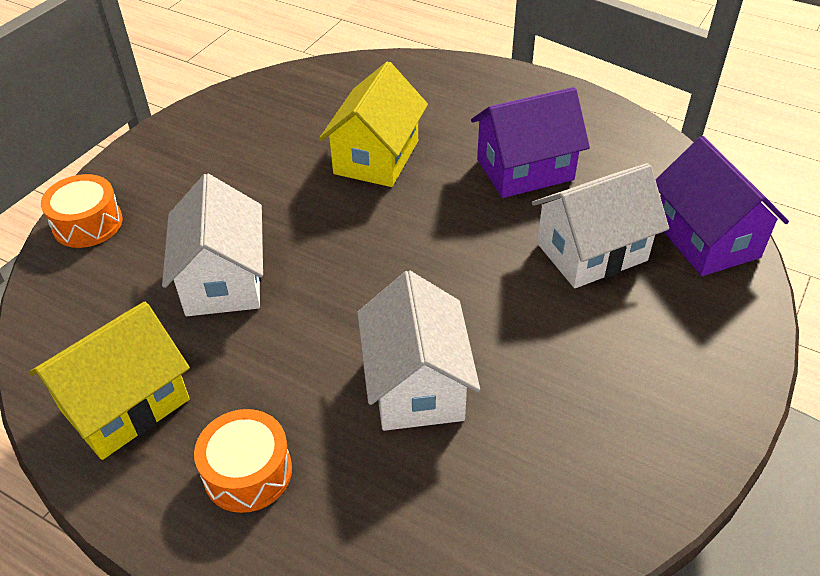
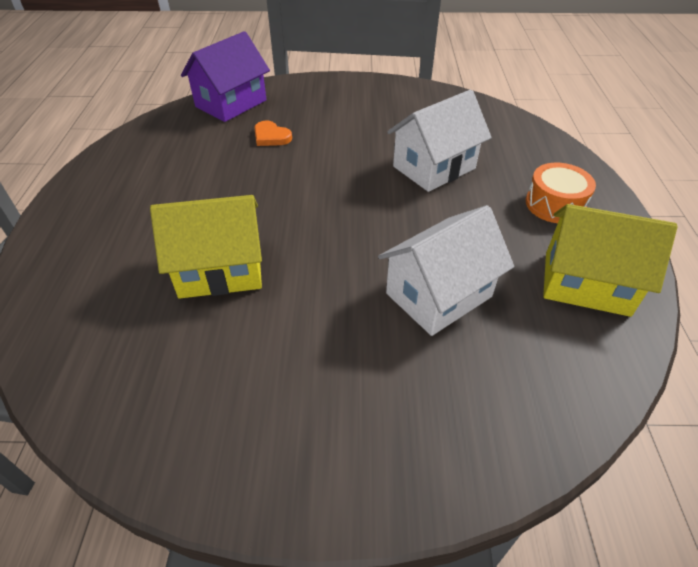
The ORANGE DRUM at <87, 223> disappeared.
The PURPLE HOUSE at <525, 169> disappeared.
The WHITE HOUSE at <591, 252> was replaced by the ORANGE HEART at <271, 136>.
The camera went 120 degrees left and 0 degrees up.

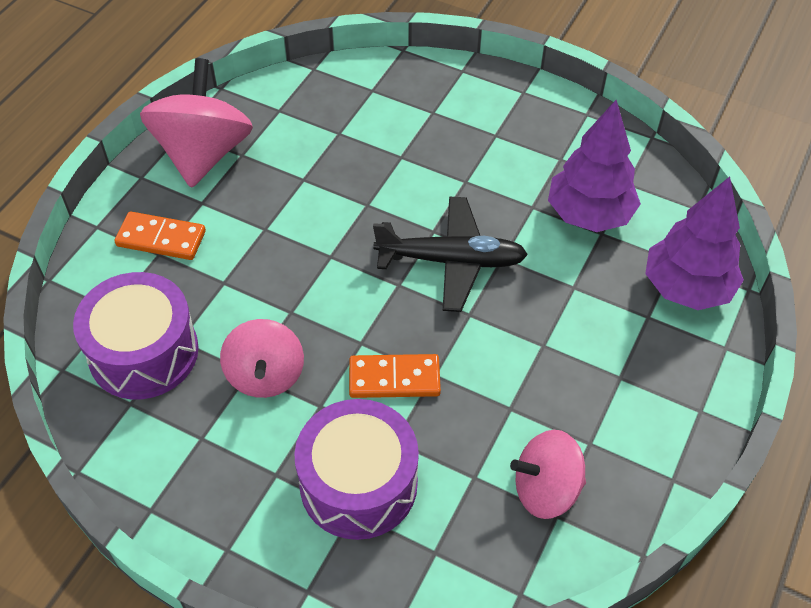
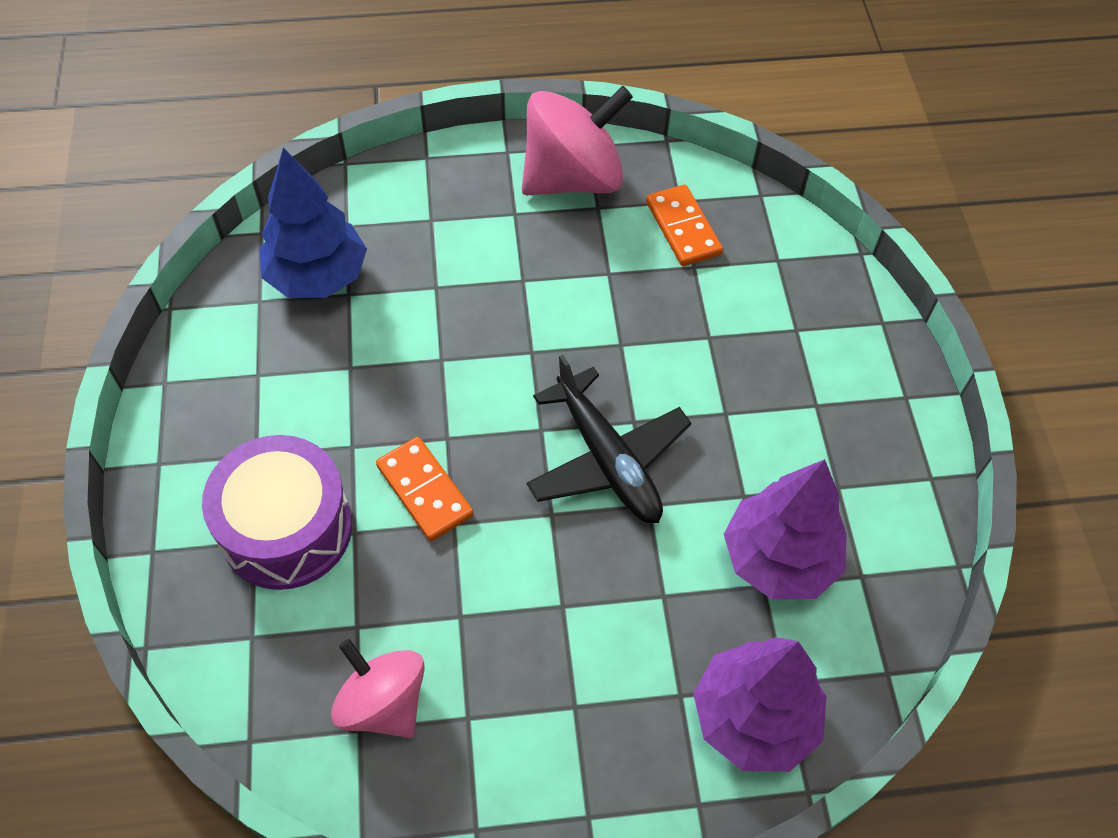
The PURPLE DRUM at <144, 352> was replaced by the BLUE TREE at <317, 277>.
The ORANGE DOMINO moved from <161, 238> to <683, 228>.
The PINK SPINNING TOP at <265, 375> disappeared.
The camera went 55 degrees right and 5 degrees up.

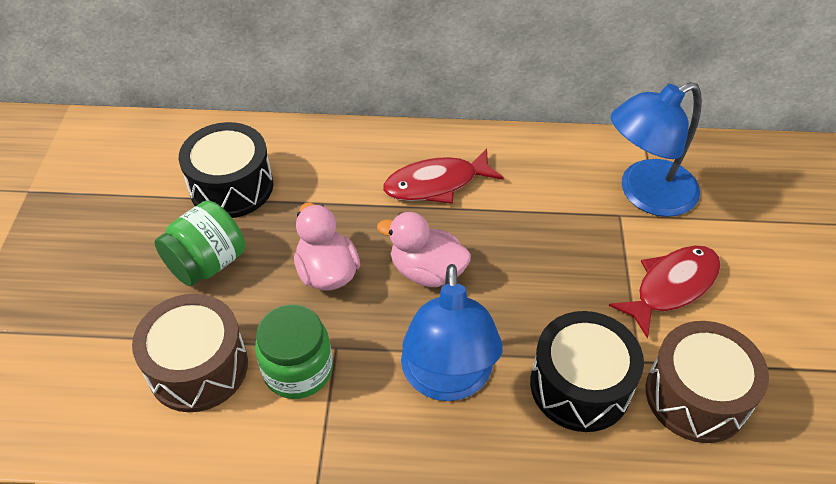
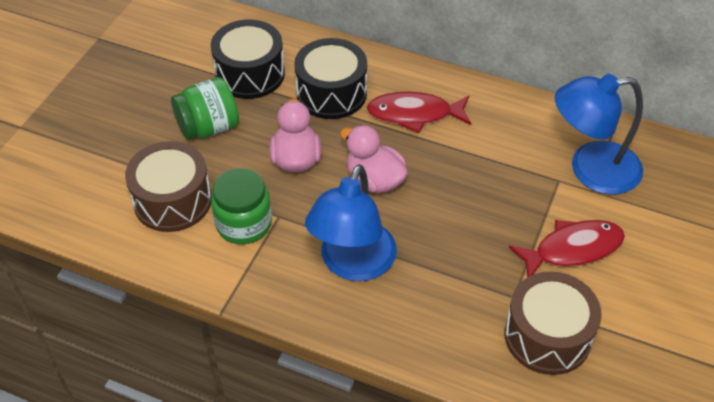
The BLACK DRUM moved from <580, 385> to <331, 93>.
The camera went 20 degrees right and 0 degrees up.

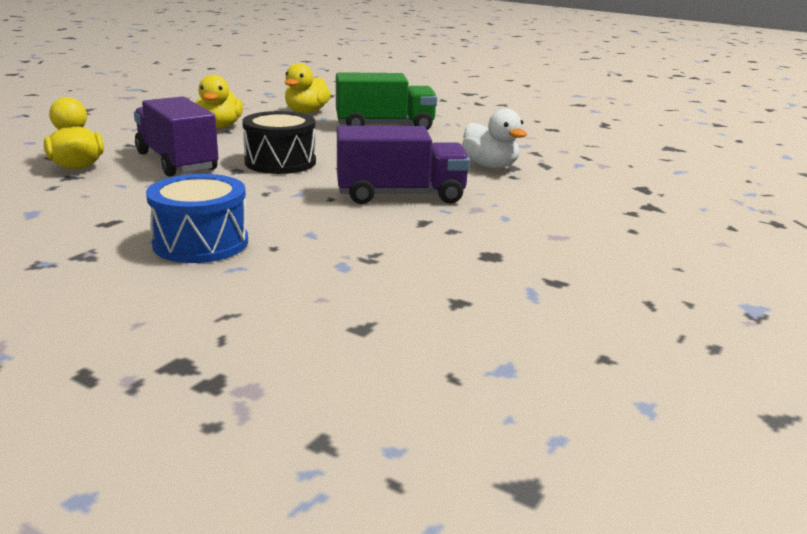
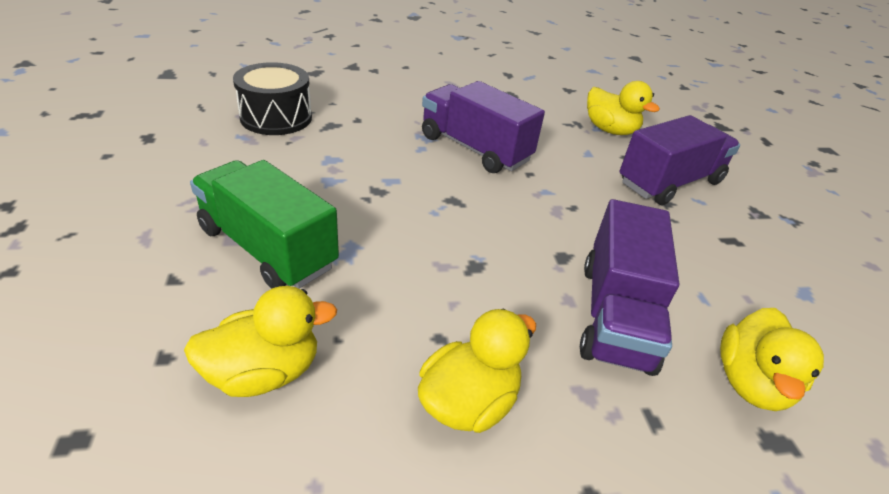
The BLUE DRUM at <201, 243> was replaced by the PURPLE TRUCK at <669, 183>.
The BLACK DRUM moved from <280, 162> to <276, 117>.
The WHITE DUCK at <490, 166> disappeared.
The YELLOW DUCK at <610, 130> appeared.
The camera went 135 degrees left and 15 degrees up.

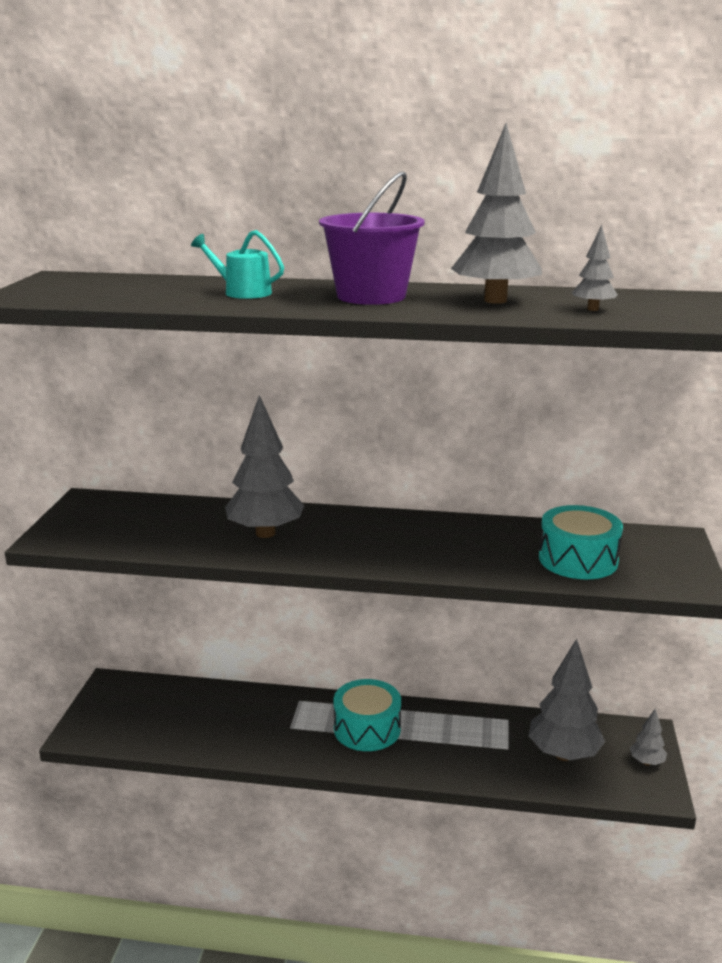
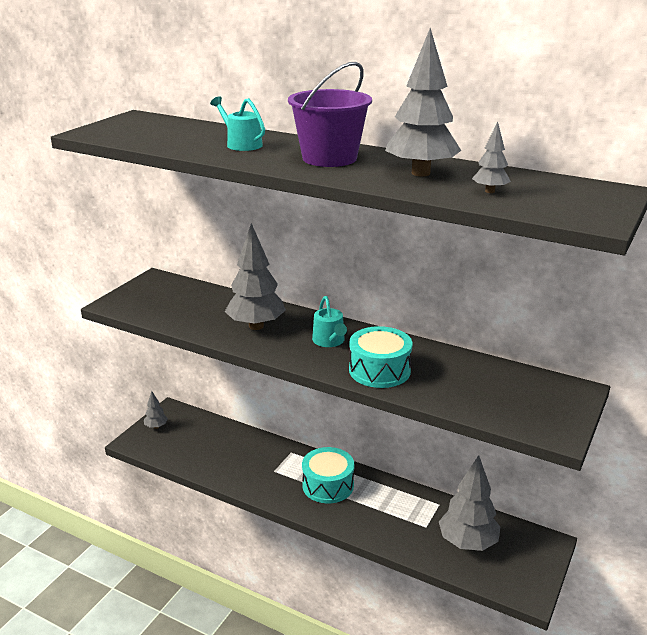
The TURQUOISE DRUM moved from <578, 559> to <379, 370>.
The GREY TREE moved from <646, 762> to <156, 427>.
The TURQUOISE WATERING CAN at <329, 341> appeared.
The camera went 20 degrees right and 5 degrees up.

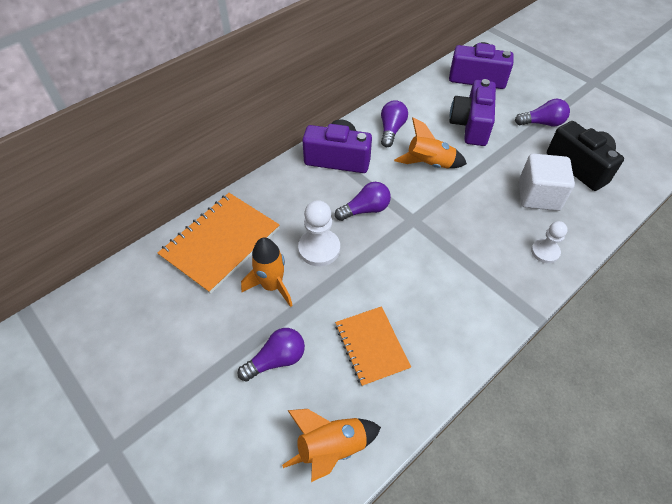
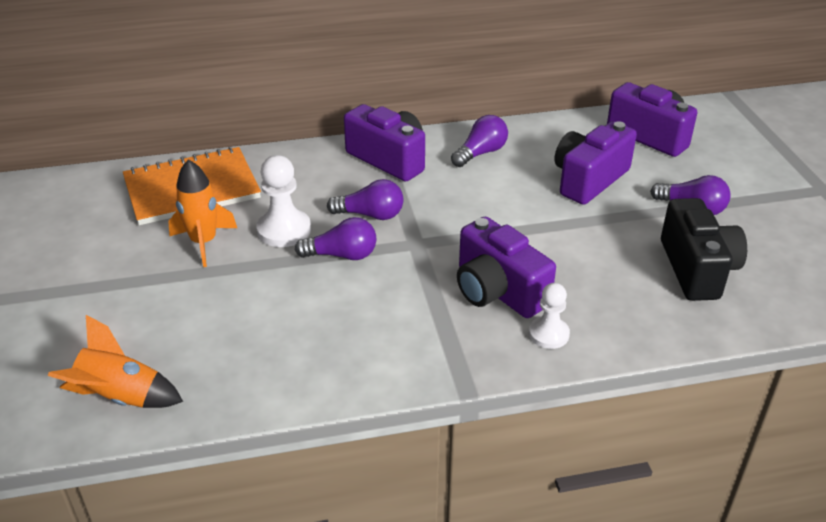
The PURPLE LIGHT BULB moved from <276, 360> to <342, 255>.
The ORANGE NOTEBOOK at <371, 346> disappeared.
The ORANGE ROCKET at <429, 164> disappeared.
The WHITE CUBE at <538, 196> disappeared.
The PURPLE CAMERA at <497, 291> appeared.
The camera went 30 degrees right and 15 degrees down.

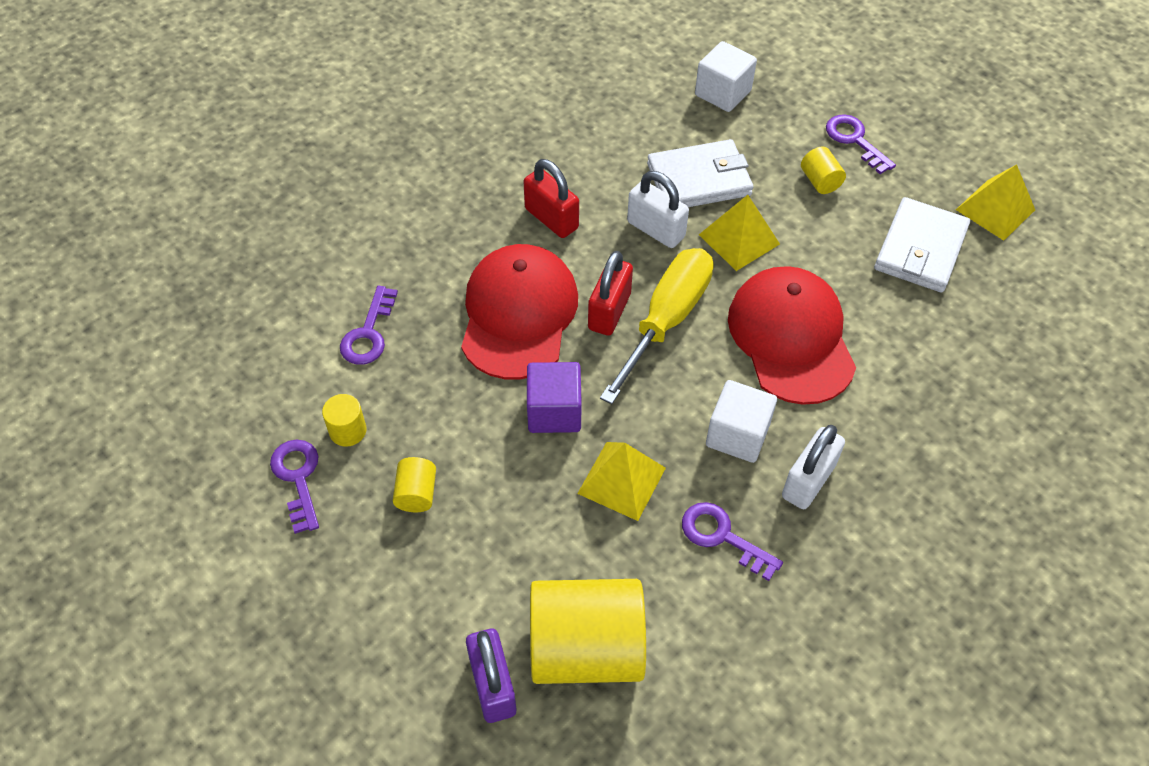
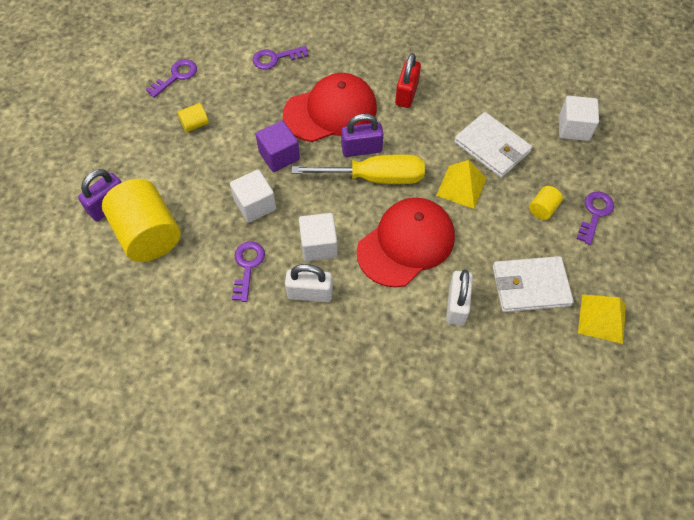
The YELLOW CYLINDER at <348, 431> disappeared.
The YELLOW PYRAMID at <622, 480> was replaced by the WHITE CUBE at <255, 205>.
The RED PADLOCK at <609, 311> became the PURPLE PADLOCK at <361, 149>.
The WHITE PADLOCK moved from <656, 229> to <456, 305>.
The camera went 60 degrees right and 5 degrees up.

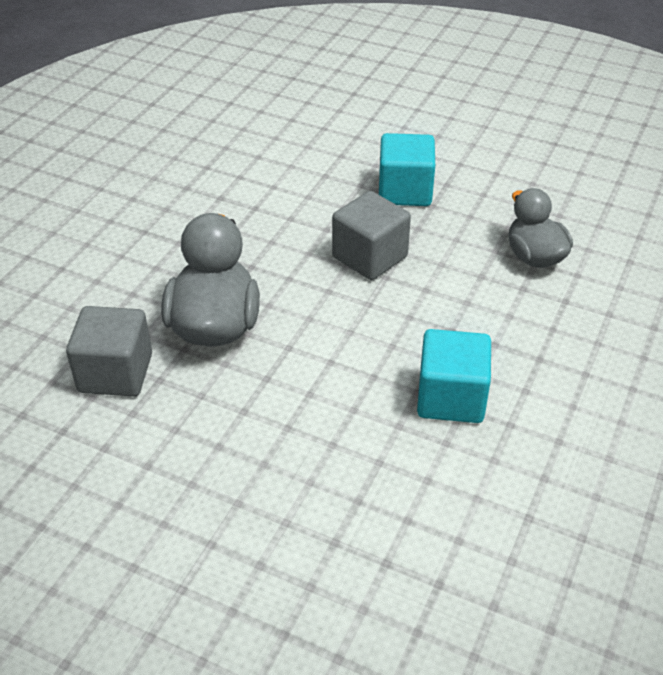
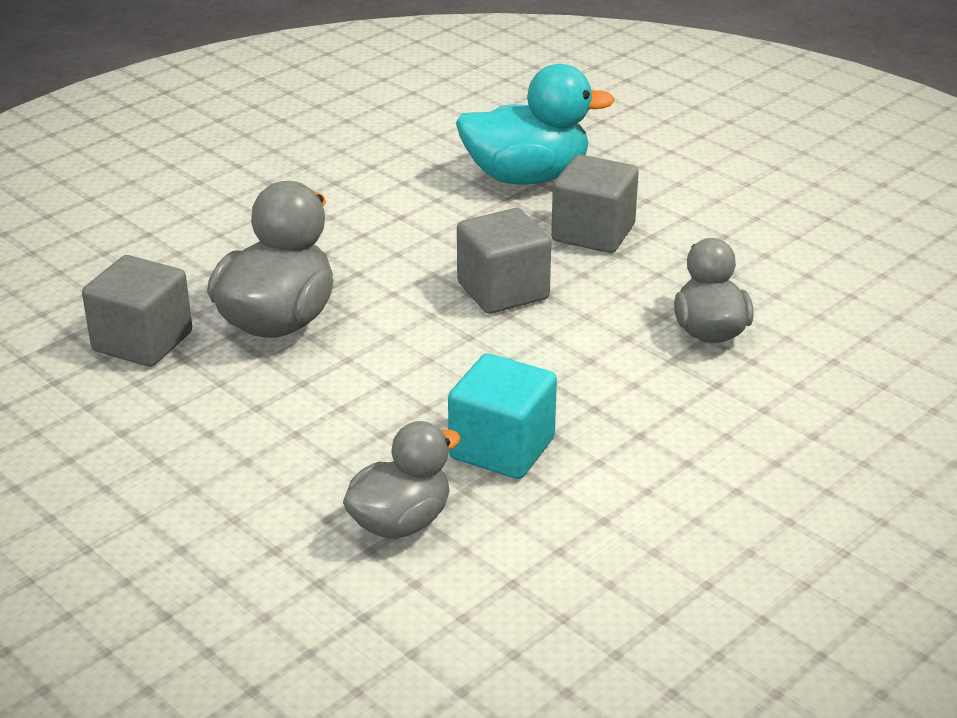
The TURQUOISE CUBE at <405, 191> became the GREY CUBE at <593, 233>.
The GREY DUCK at <400, 522> appeared.
The TURQUOISE DUCK at <526, 177> appeared.
The camera went 20 degrees right and 10 degrees down.

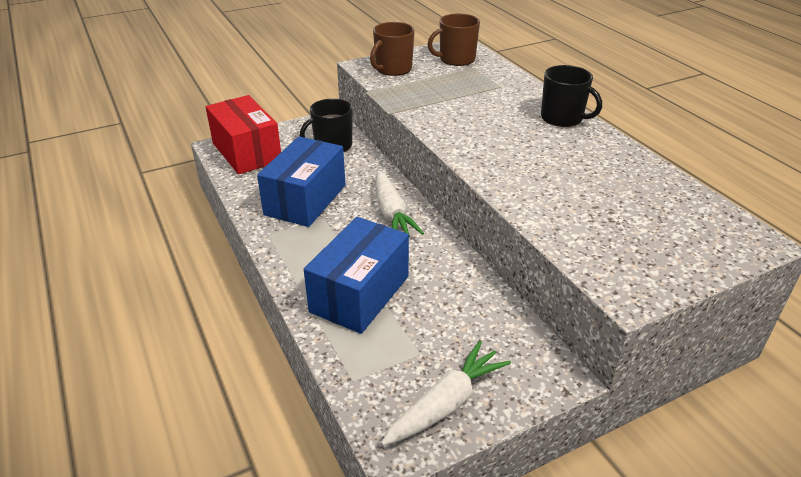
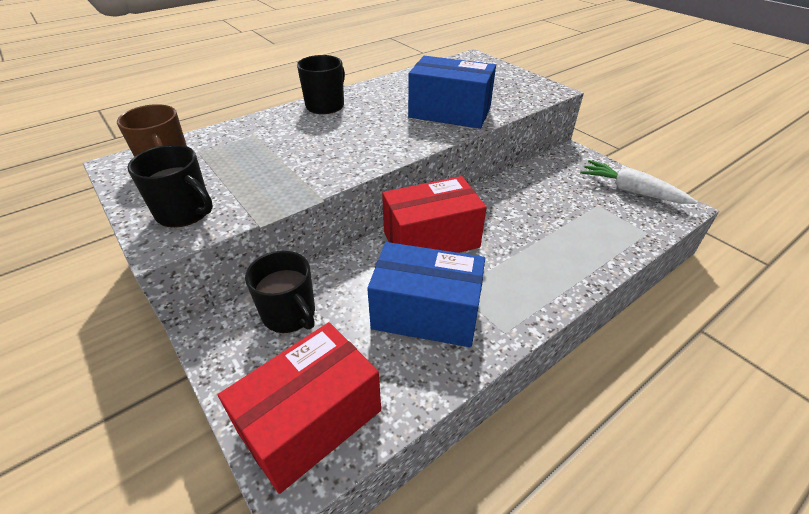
The BLUE BOX moved from <360, 294> to <450, 112>.
The BROWN MUG at <393, 69> became the BLACK MUG at <184, 212>.
The WHITE CARROT at <392, 213> was replaced by the RED BOX at <431, 239>.
The camera went 100 degrees left and 5 degrees up.

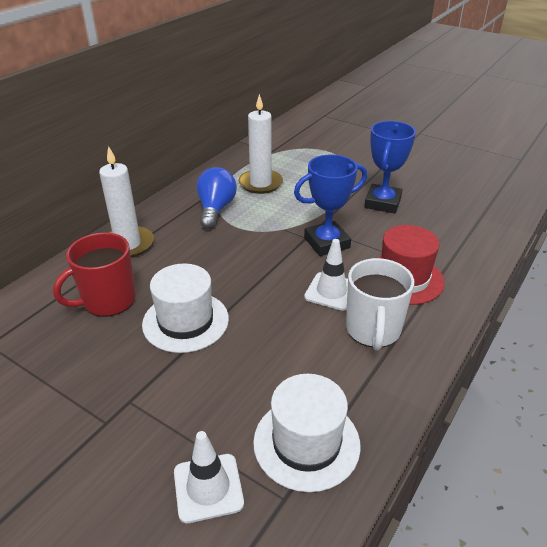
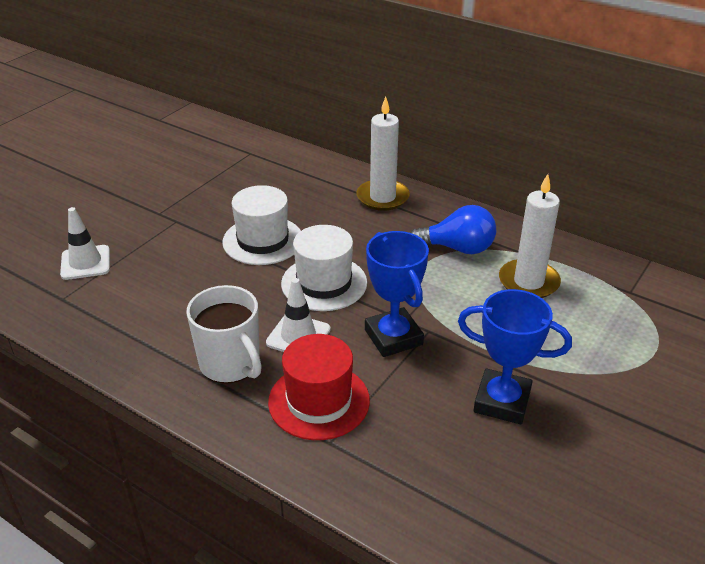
The RED MUG at <108, 300> disappeared.
The WHITE HAT moved from <306, 443> to <324, 283>.
The WHITE MUG at <373, 330> turned 135 degrees counterclockwise.
The camera went 90 degrees right and 0 degrees up.

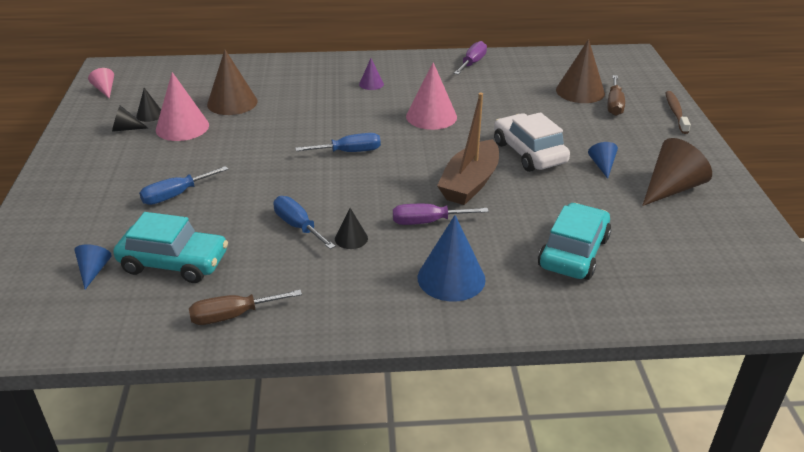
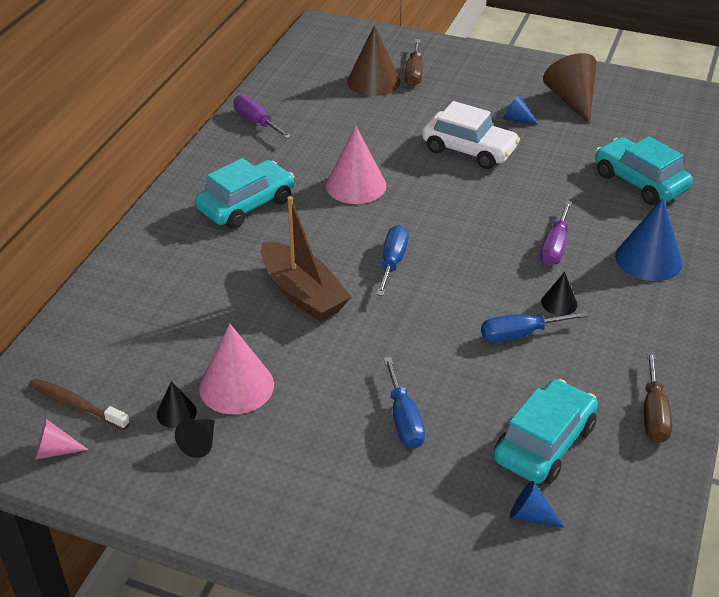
The BROWN CONE at <232, 102> disappeared.
The PURPLE CONE at <371, 84> was replaced by the TURQUOISE CAR at <246, 205>.
The BROWN BOAT moved from <470, 183> to <303, 293>.
The WHITE CAR at <529, 153> turned 150 degrees counterclockwise.
The BROWN SCREWDRIVER at <614, 105> turned 60 degrees clockwise.
The BROWN TOOTHBRUSH moved from <675, 112> to <76, 405>.
The camera went 65 degrees left and 5 degrees up.

